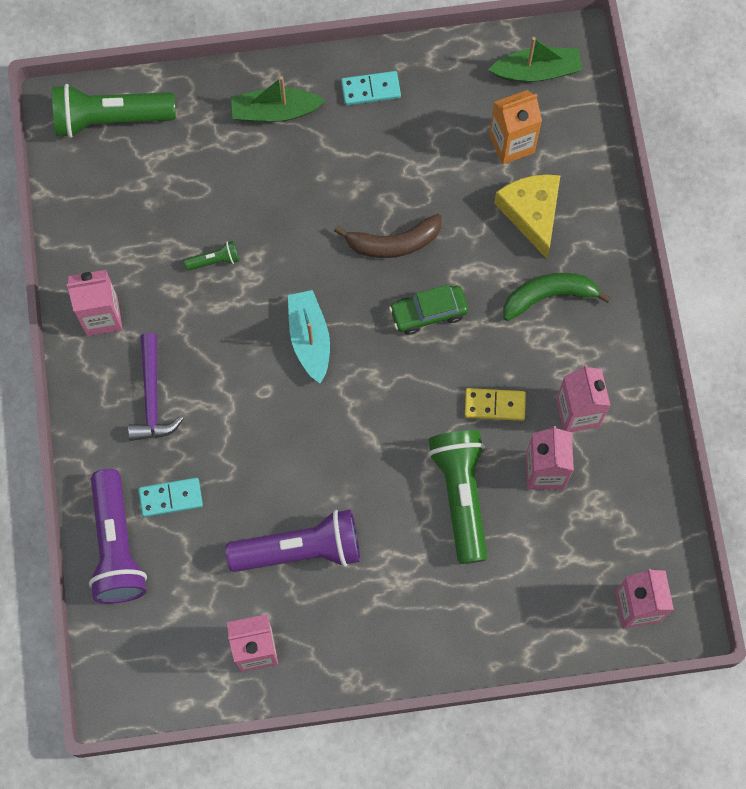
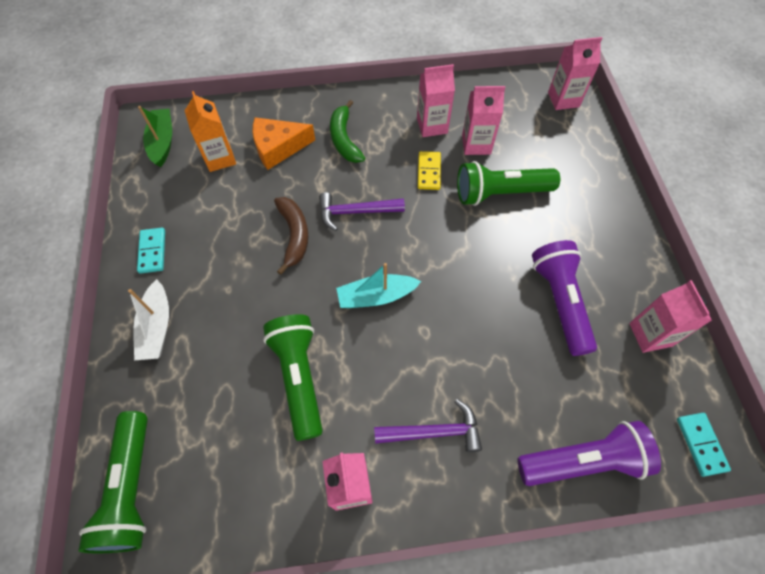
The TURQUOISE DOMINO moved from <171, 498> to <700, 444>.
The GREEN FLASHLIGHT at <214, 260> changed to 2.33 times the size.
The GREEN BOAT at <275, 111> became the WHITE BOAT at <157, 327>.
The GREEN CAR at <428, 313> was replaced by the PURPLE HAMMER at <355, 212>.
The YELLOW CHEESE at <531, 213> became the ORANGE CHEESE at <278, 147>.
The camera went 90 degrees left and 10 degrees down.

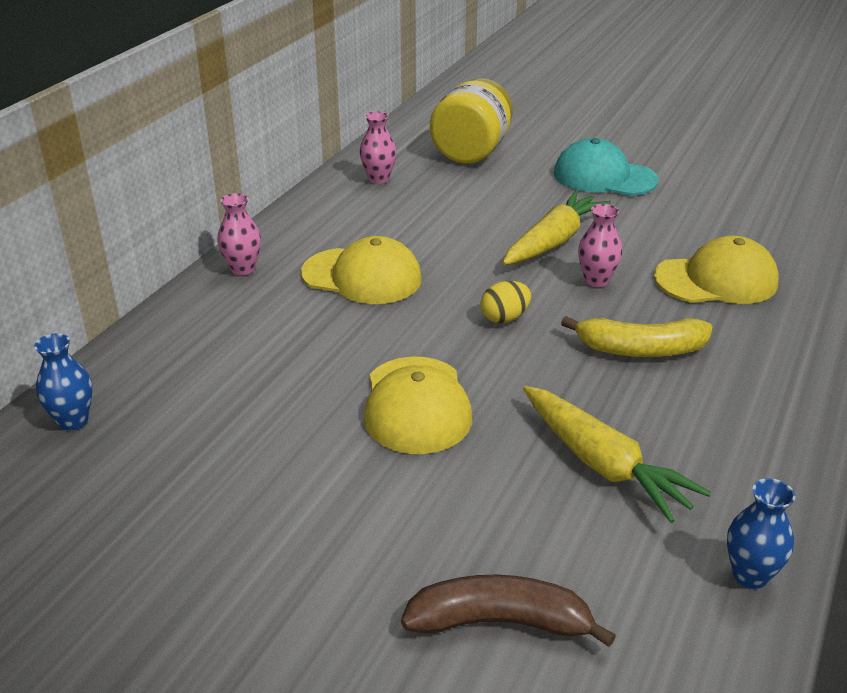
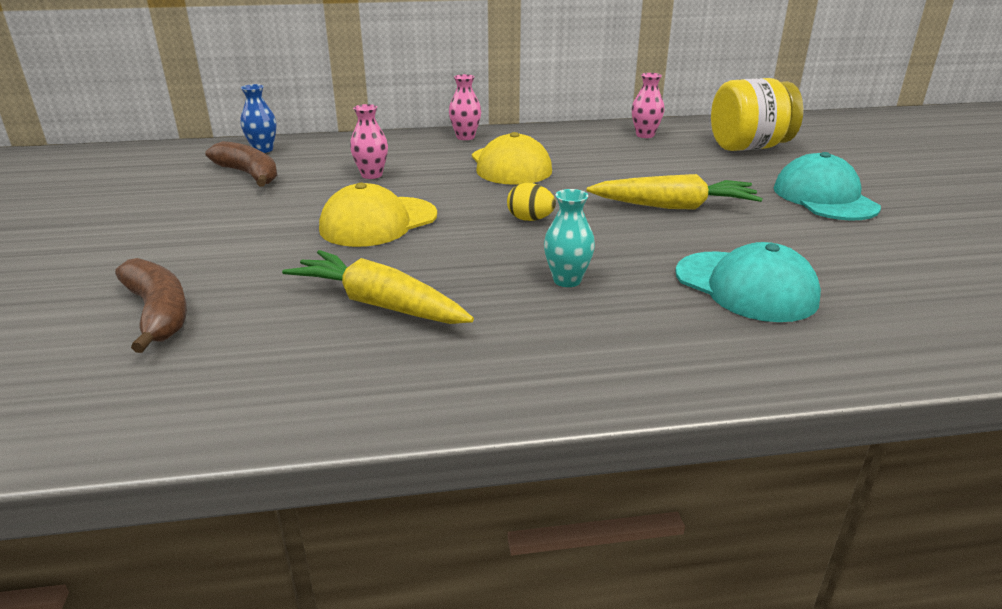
The YELLOW CARROT at <602, 464> turned 105 degrees clockwise.
The YELLOW BANANA at <641, 349> was replaced by the TURQUOISE VASE at <567, 280>.
The PINK VASE moved from <596, 280> to <371, 175>.
The YELLOW CAP at <716, 280> became the TURQUOISE CAP at <745, 286>.
The BLUE VASE at <750, 575> disappeared.
The BROWN BANANA at <249, 174> appeared.
The camera went 55 degrees right and 5 degrees down.

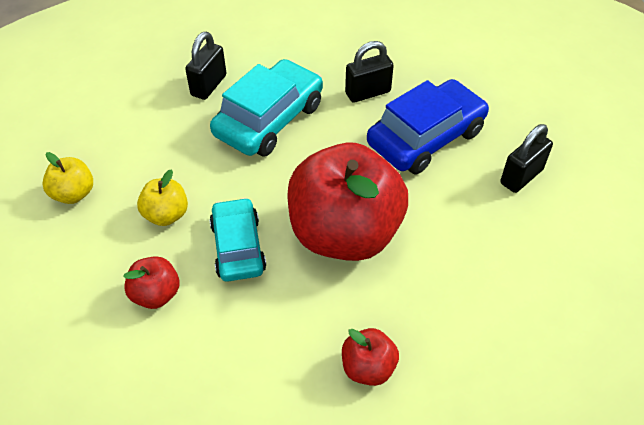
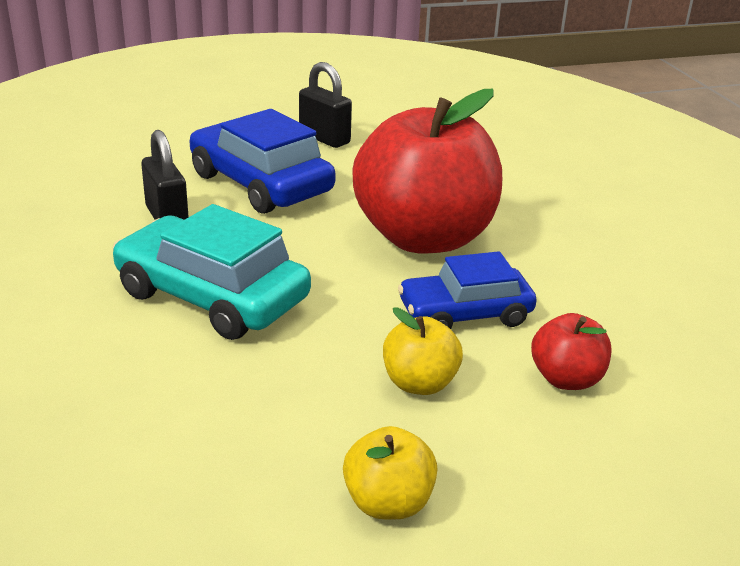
The BLACK PADLOCK at <209, 85> disappeared.
The TURQUOISE CAR at <238, 247> became the BLUE CAR at <465, 314>.
The RED APPLE at <368, 367> disappeared.
The camera went 95 degrees left and 20 degrees down.

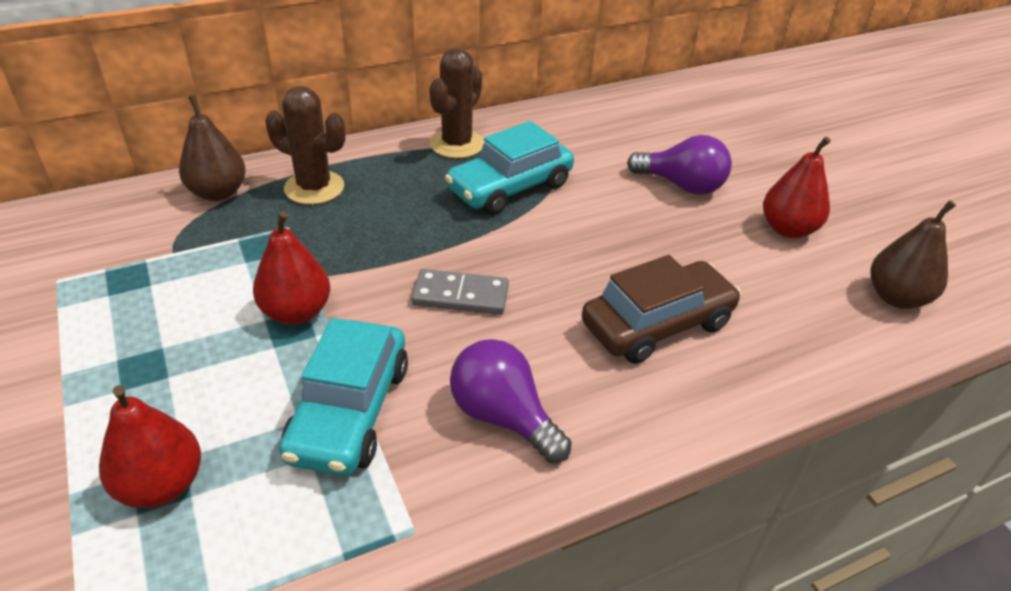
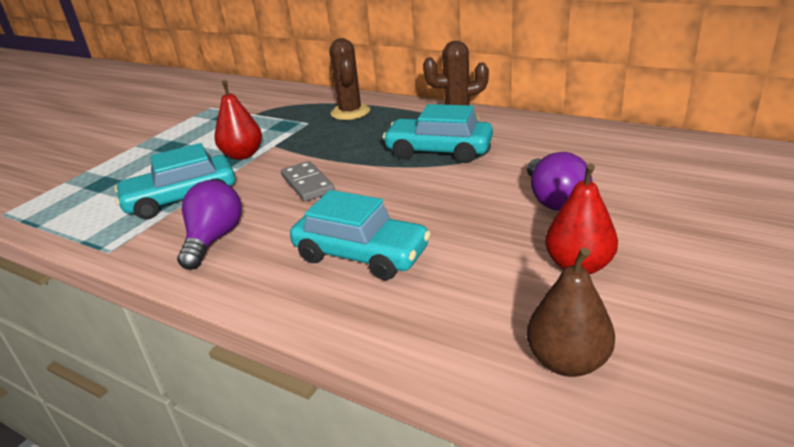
The RED PEAR at <161, 485> disappeared.
The BROWN PEAR at <218, 193> disappeared.
The BROWN CAR at <657, 324> became the TURQUOISE CAR at <361, 254>.
The camera went 60 degrees right and 10 degrees down.

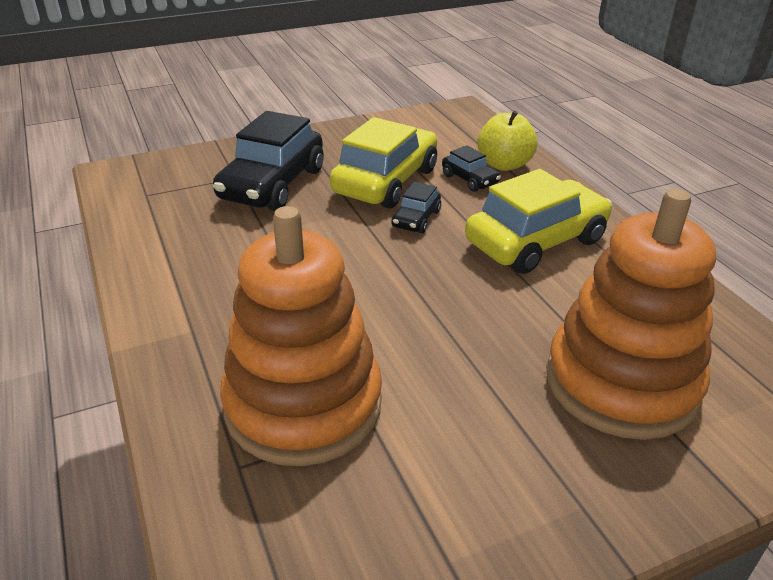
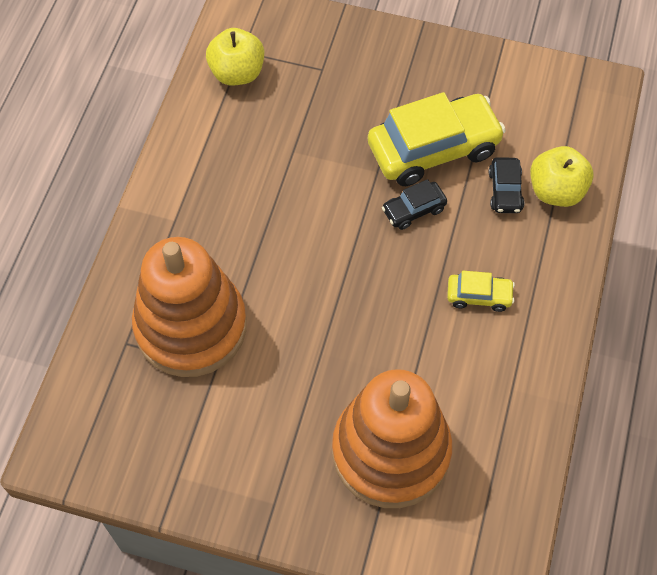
The BLACK CAR at <272, 184> disappeared.
The YELLOW CAR at <536, 241> changed to 0.47 times the size.
The YELLOW APPLE at <237, 73> appeared.
The camera went 40 degrees right and 25 degrees up.

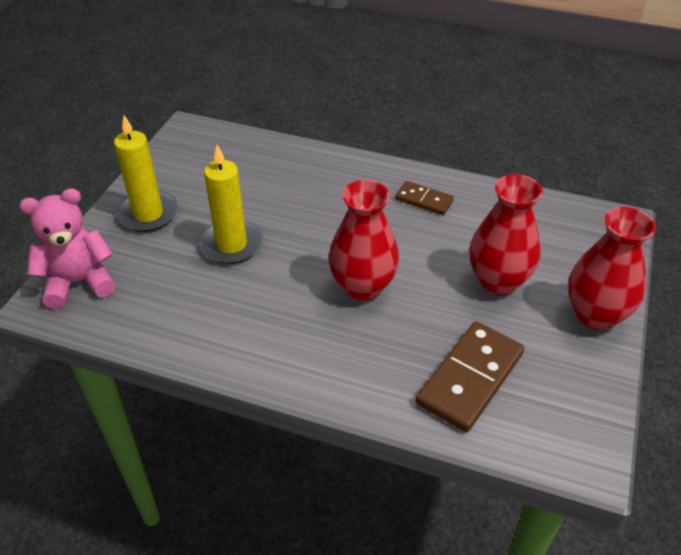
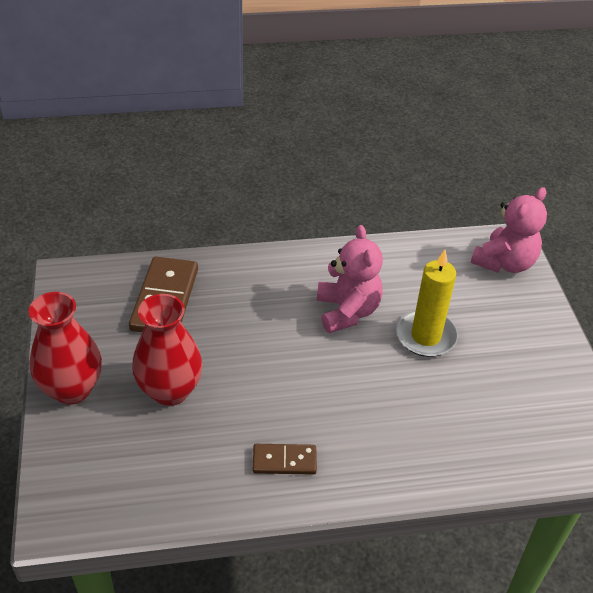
The YELLOW CANDLE at <148, 214> disappeared.
The RED VASE at <363, 287> disappeared.
The PINK TEDDY BEAR at <347, 311> appeared.
The camera went 150 degrees right and 0 degrees up.

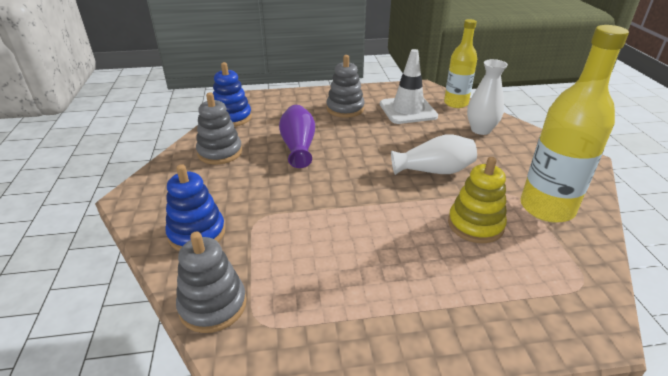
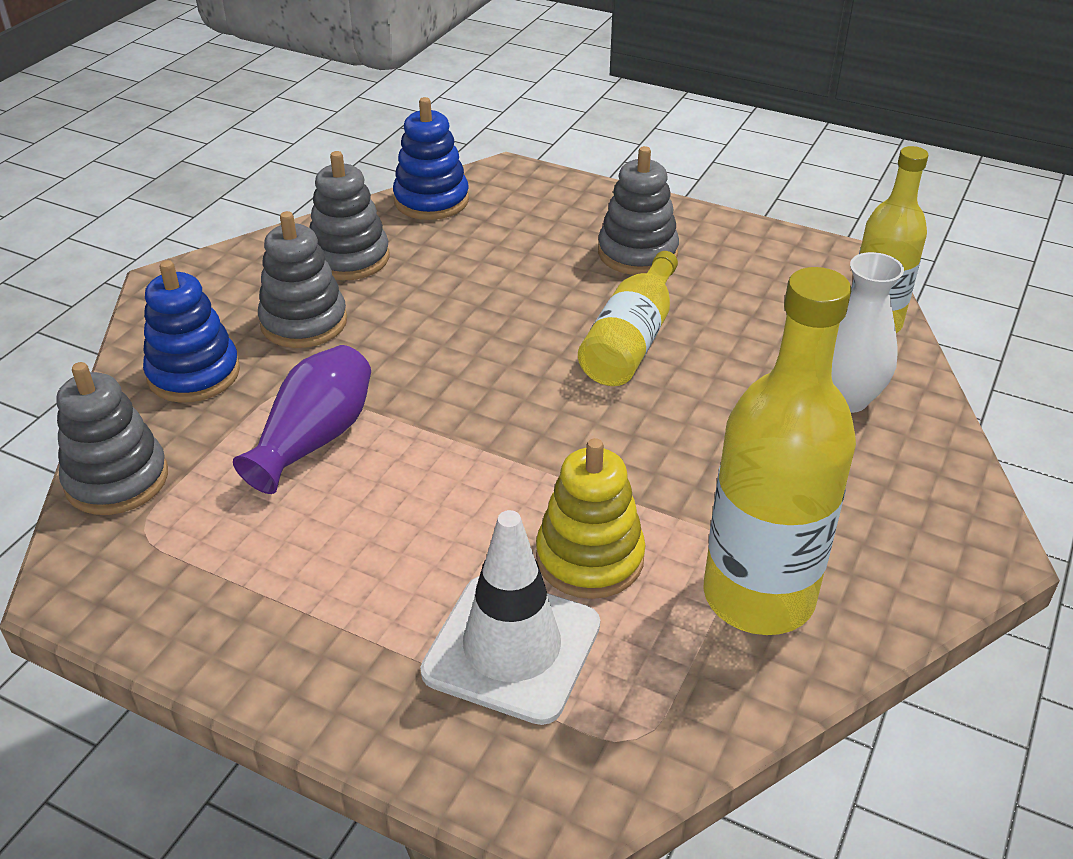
The PURPLE VASE moved from <298, 146> to <314, 439>.
The WHITE TRAFFIC CONE moved from <408, 110> to <512, 648>.
The WHITE VASE at <434, 171> disappeared.
The GREY STACKING TOY at <304, 322> appeared.
The YELLOW BOTTLE at <631, 340> appeared.
The camera went 35 degrees right and 5 degrees up.

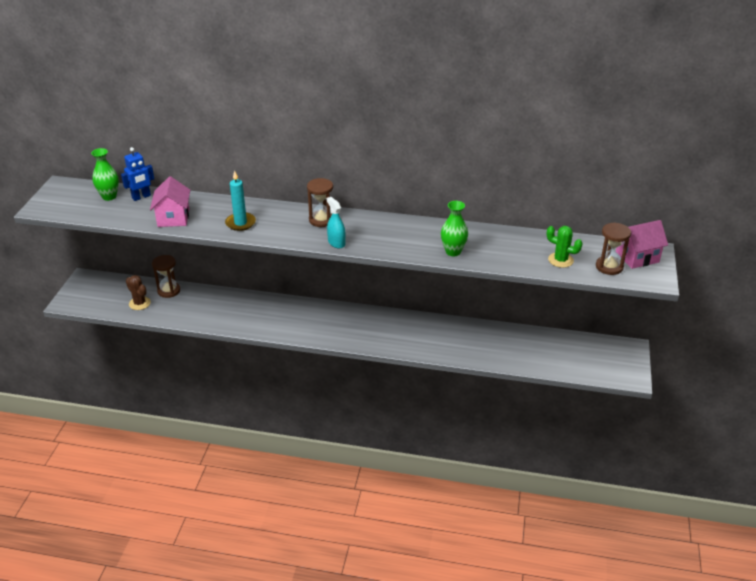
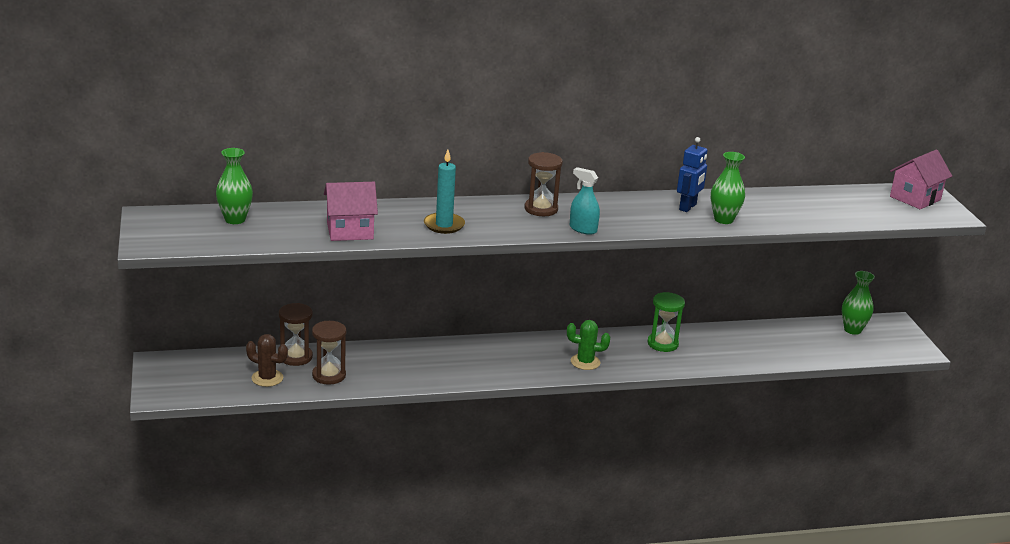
The BLUE ROBOT moved from <141, 197> to <688, 207>.
The PINK HOUSE at <173, 218> turned 75 degrees counterclockwise.
The GREEN CACTUS moved from <560, 260> to <585, 362>.
The BROWN HOURGLASS moved from <609, 267> to <329, 375>.
The GREEN HOURGLASS at <662, 344> appeared.
The GREEN VASE at <852, 330> appeared.
The camera went 25 degrees left and 10 degrees down.

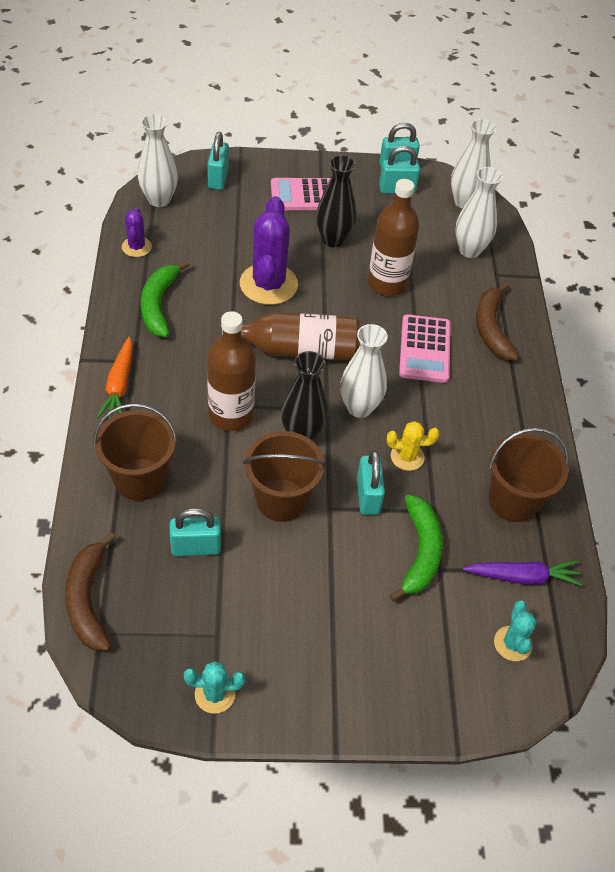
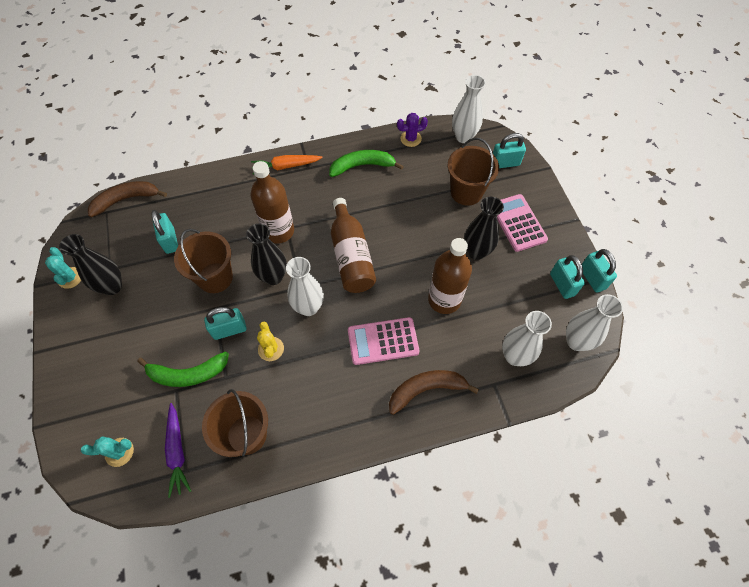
The BROWN BUCKET moved from <140, 479> to <466, 192>.
The PURPLE CACTUS at <268, 284> disappeared.
The BLACK VASE at <112, 286> appeared.
The camera went 80 degrees right and 10 degrees up.

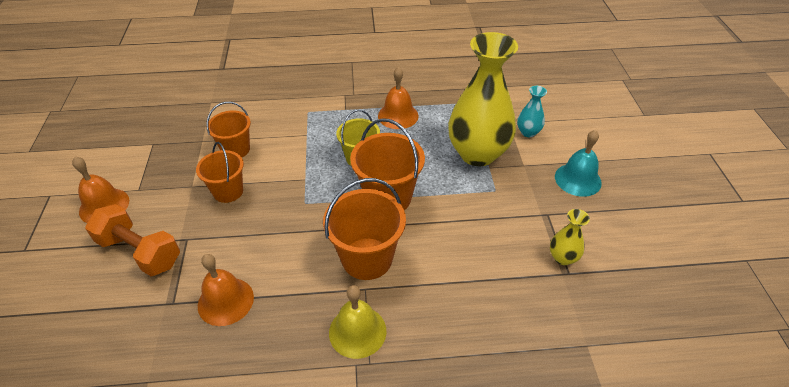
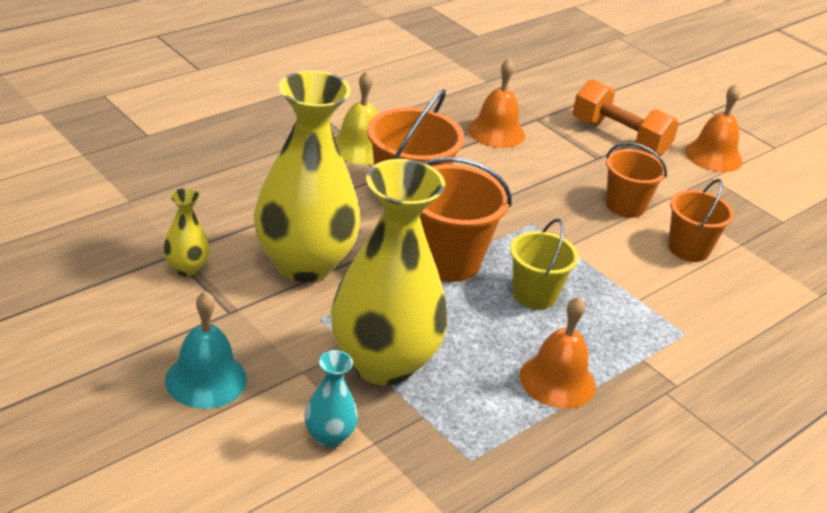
The ORANGE DUMBBELL at <140, 252> turned 45 degrees clockwise.
The YELLOW VASE at <304, 264> appeared.
The camera went 140 degrees right and 10 degrees down.

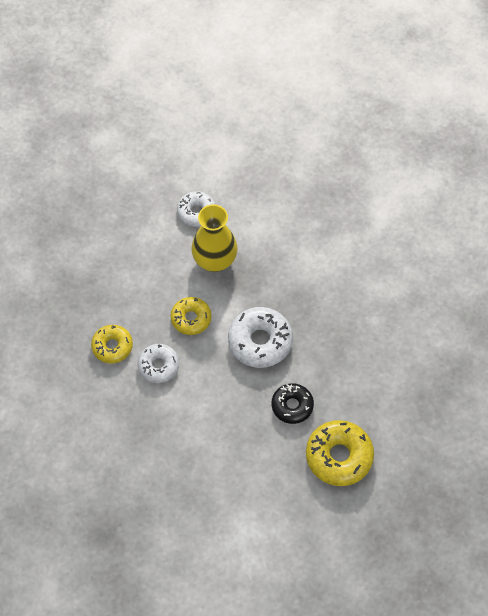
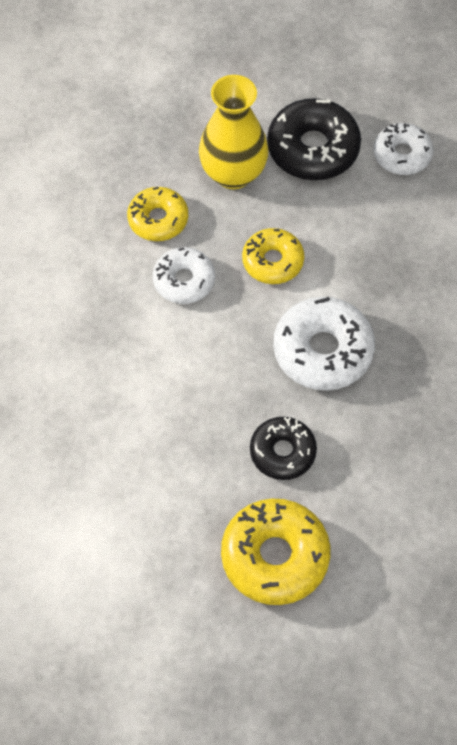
The YELLOW VASE moved from <215, 261> to <233, 173>.
The BLACK DONUT at <313, 148> appeared.
The camera went 45 degrees right and 0 degrees up.

